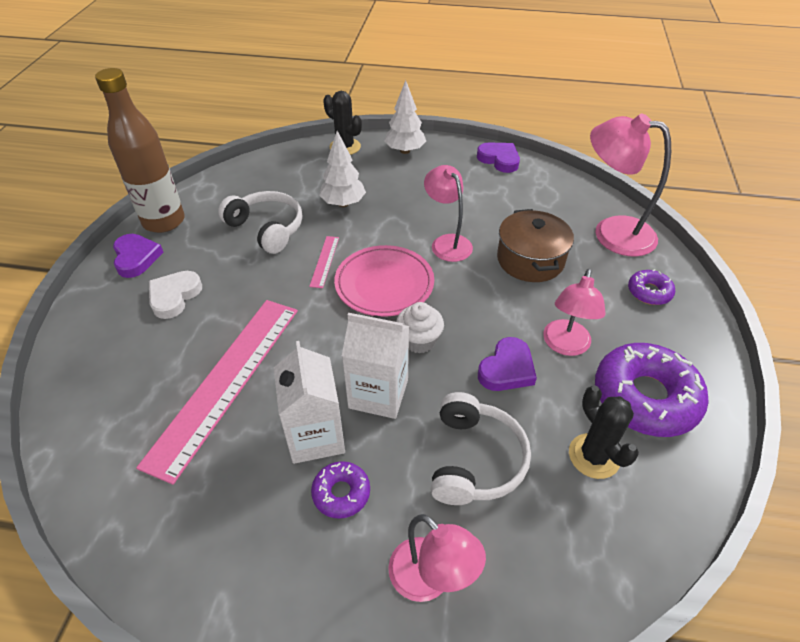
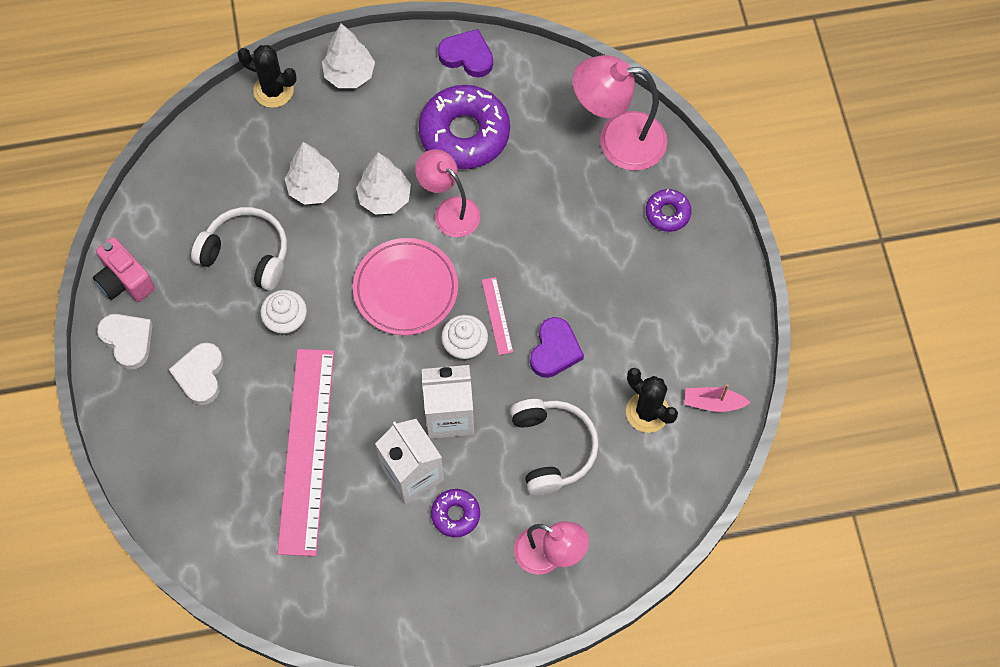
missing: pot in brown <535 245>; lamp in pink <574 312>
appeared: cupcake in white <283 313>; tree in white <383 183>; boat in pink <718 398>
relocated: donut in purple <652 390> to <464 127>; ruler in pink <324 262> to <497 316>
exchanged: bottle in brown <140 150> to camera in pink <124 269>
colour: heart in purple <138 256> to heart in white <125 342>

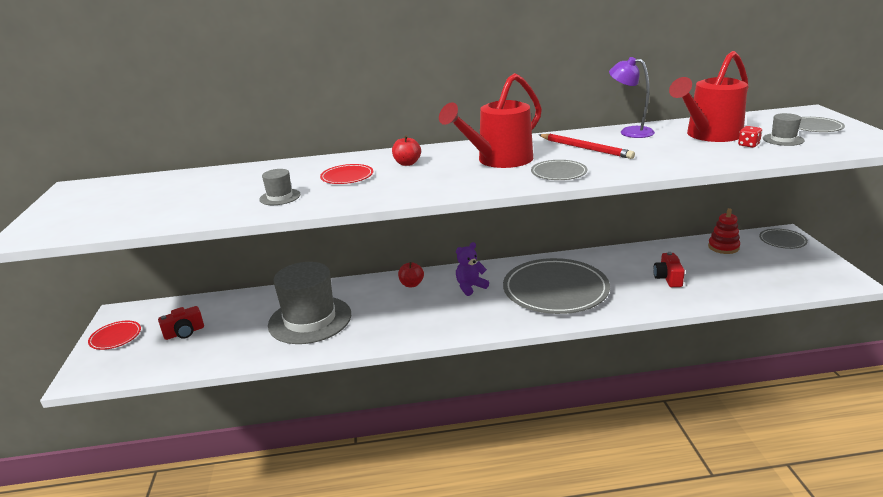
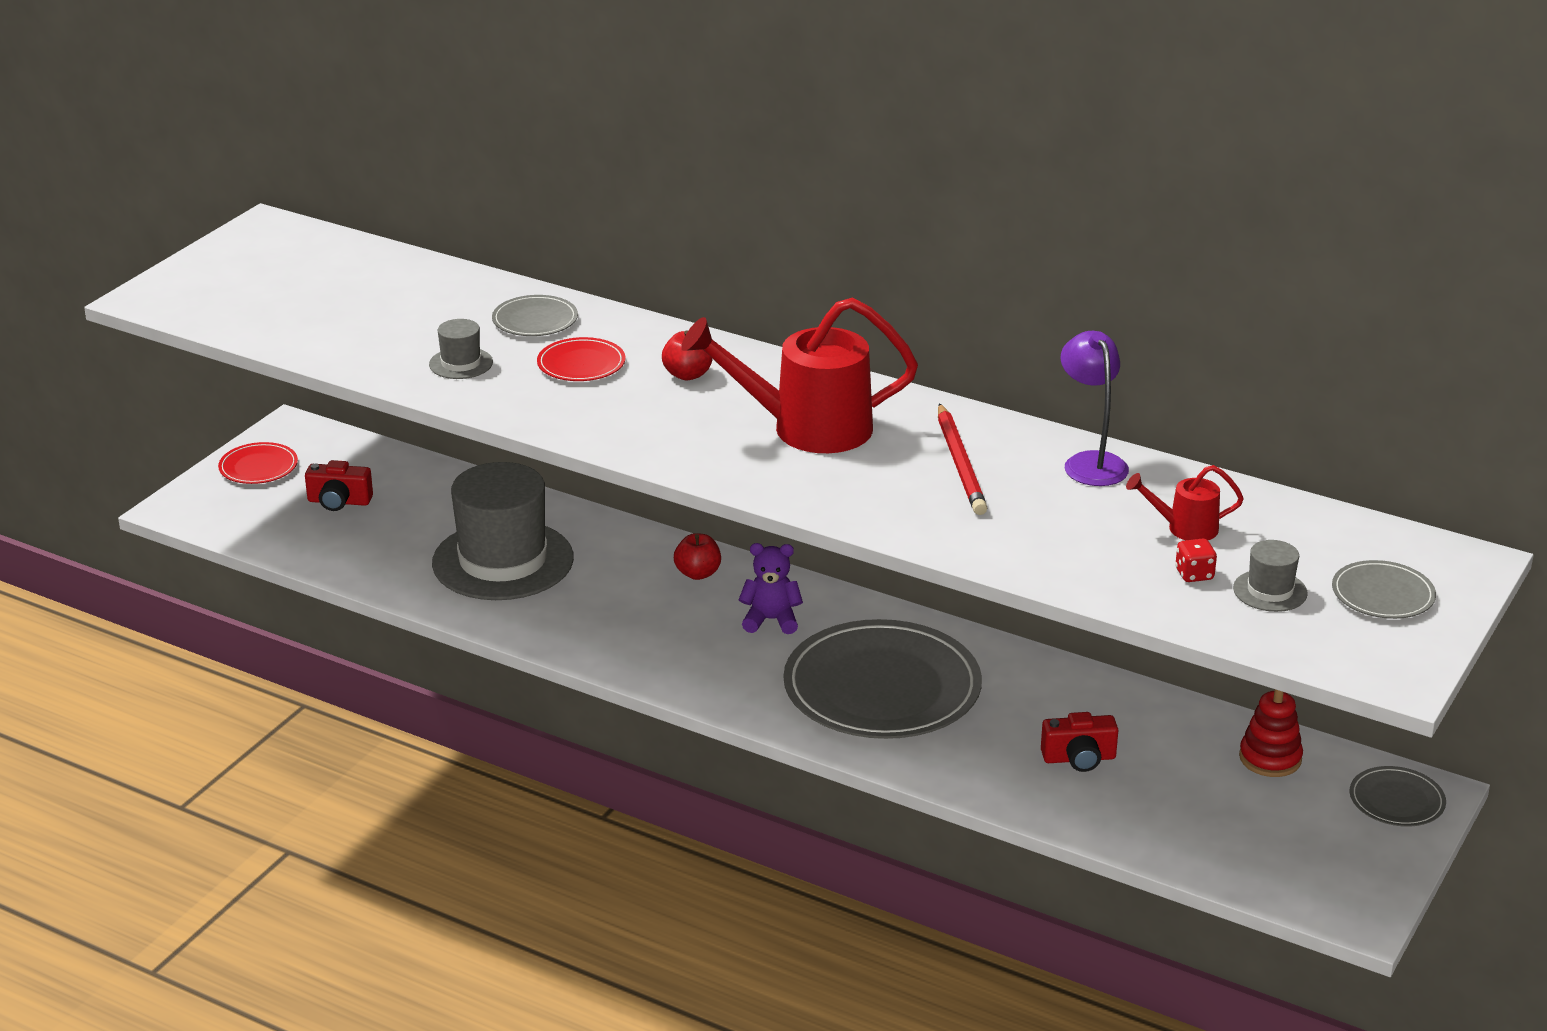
relocated: plate in grey <559 170> to <535 315>
spun: camera in red <669 269> = <1079 742> 135 degrees counterclockwise
size: watering can in red <709 96> = <1185 502> x0.48

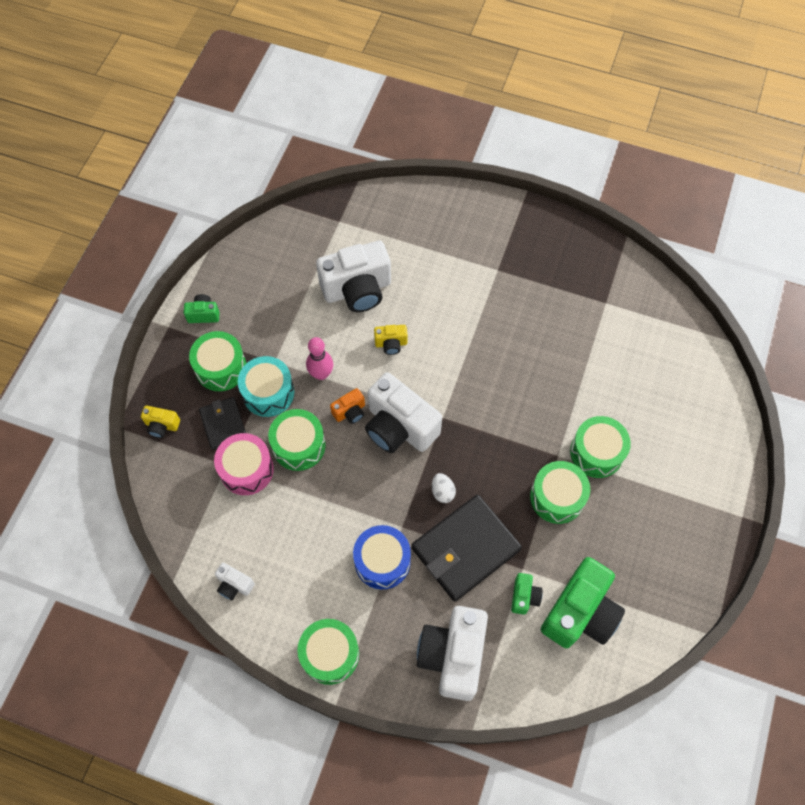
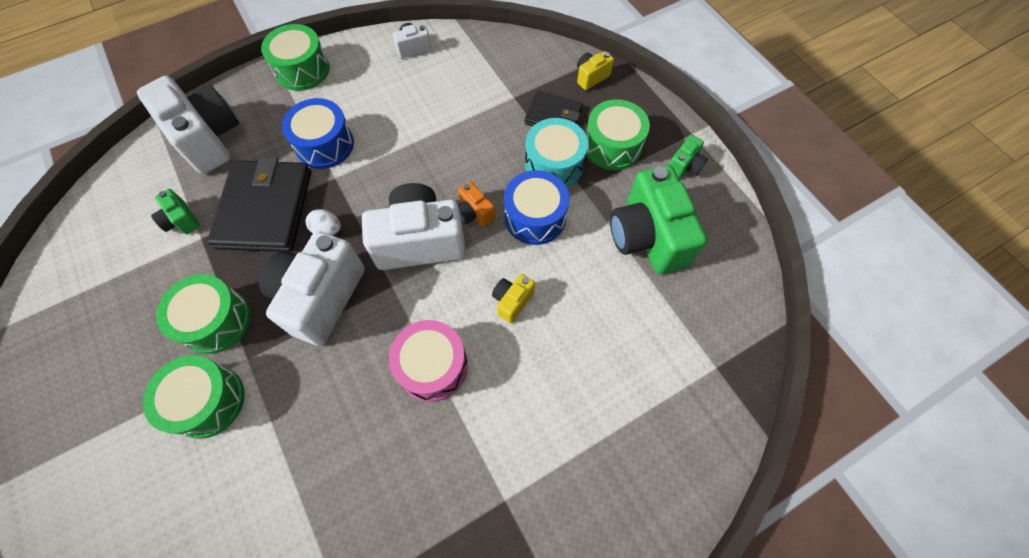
missing: drum in green <297 440>
relocated: camera in white <353 276> to <312 288>; drum in pink <244 464> to <428 361>; camera in green <583 602> to <658 219>
exchanged: bowling pin in pink <319 358> to drum in blue <537 207>
spun: camera in orange <347 406> = <476 204> 45 degrees counterclockwise

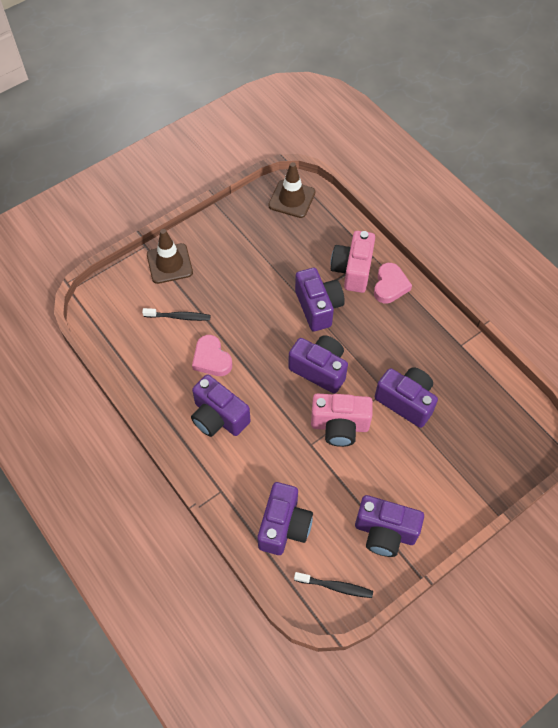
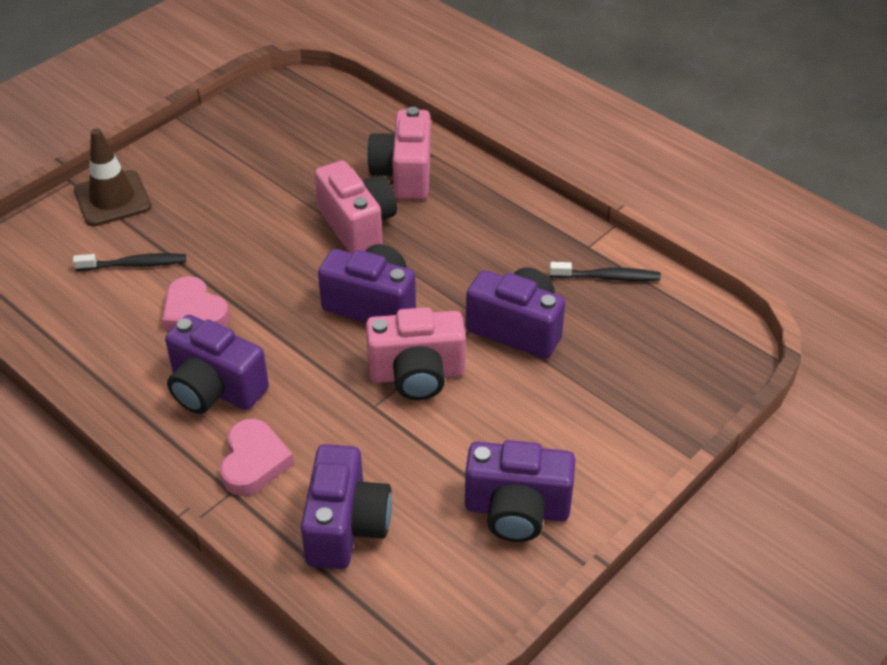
missing: traffic cone in brown <291 190>
relocated: heart in pink <393 283> to <257 457>; toothbrush in black <333 585> to <605 271>
colour: camera in purple <320 299> to camera in pink <355 207>

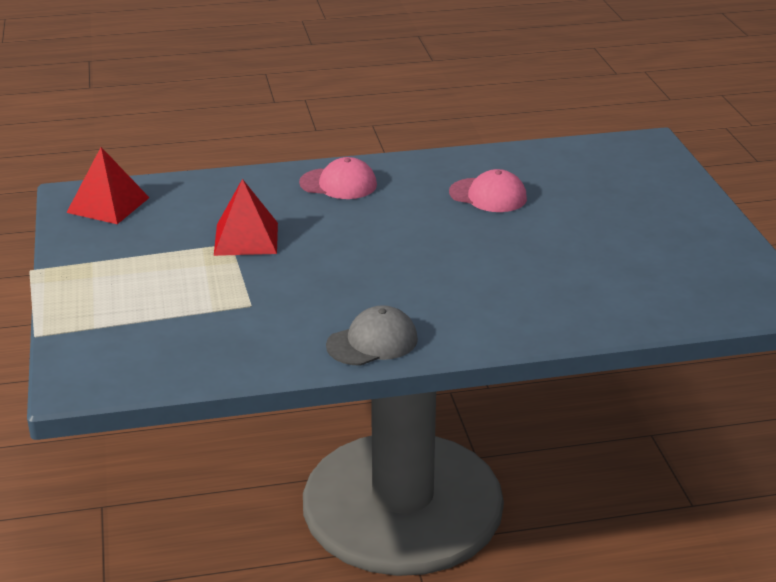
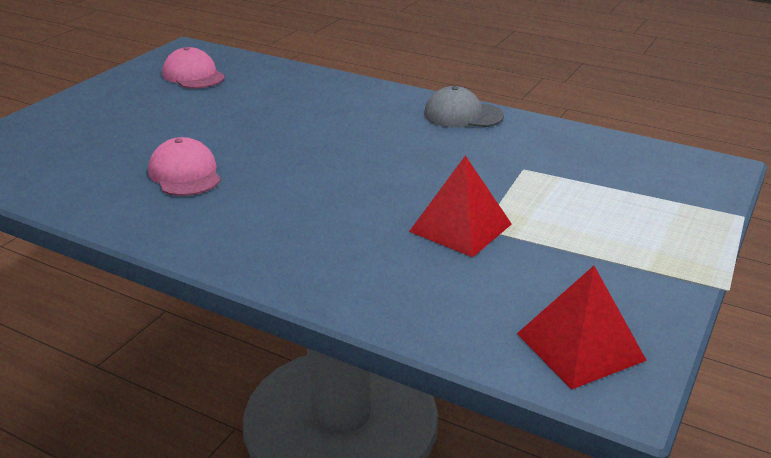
relocated: cap in pink <338 178> to <193 68>

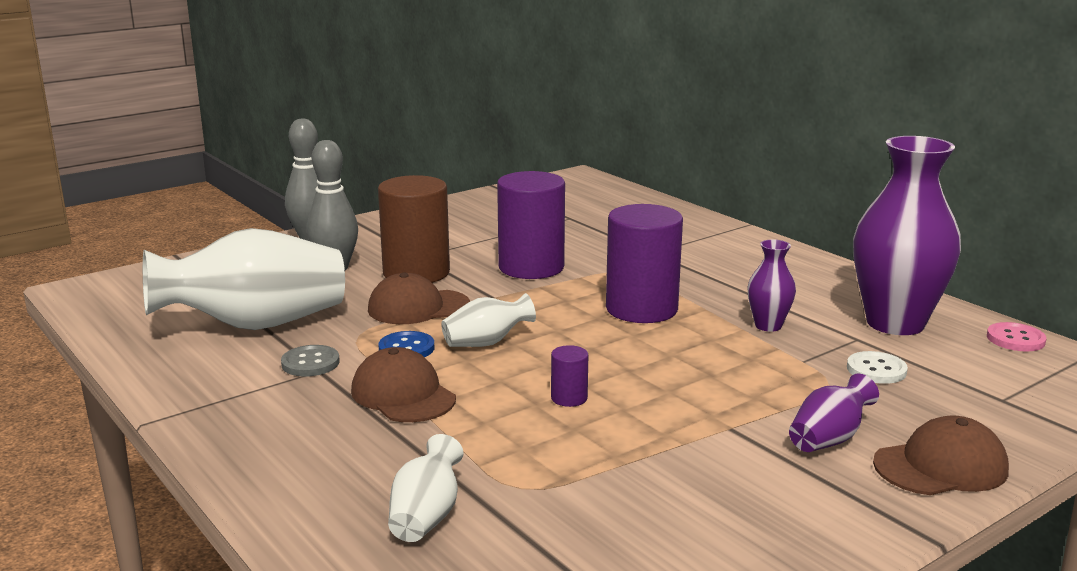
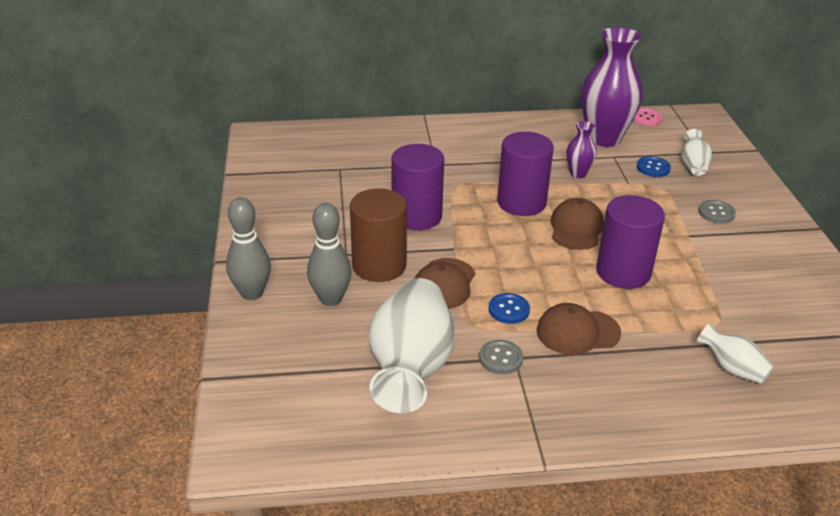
relocated: cap in brown <941 455> to <577 224>; vase in white <488 320> to <696 152>
exchanged: vase in purple <834 413> to button in grey <717 212>
colour: button in white <877 367> to button in blue <654 166>
size: cylinder in purple <569 376> = <630 242> x2.34

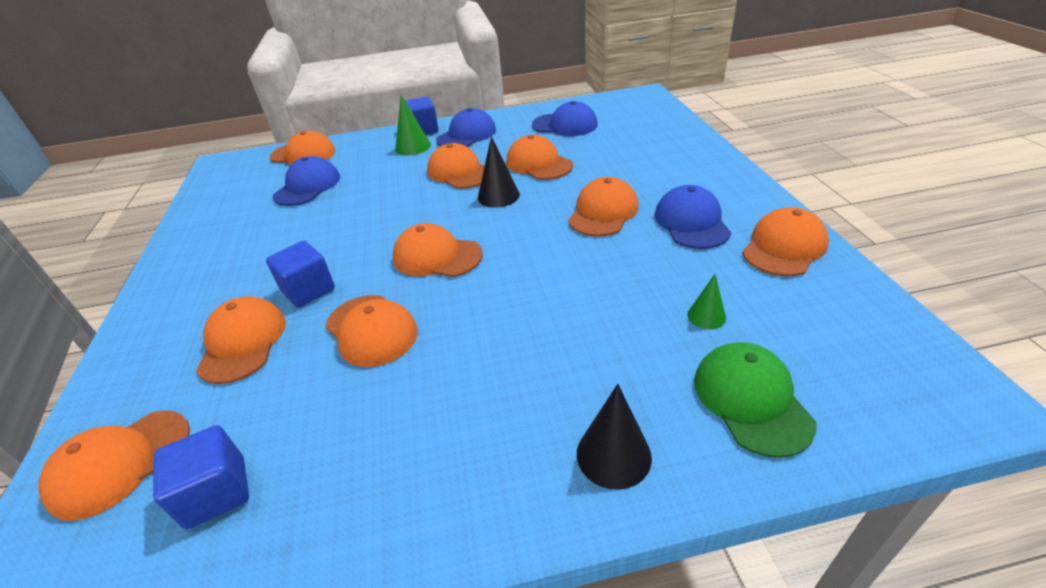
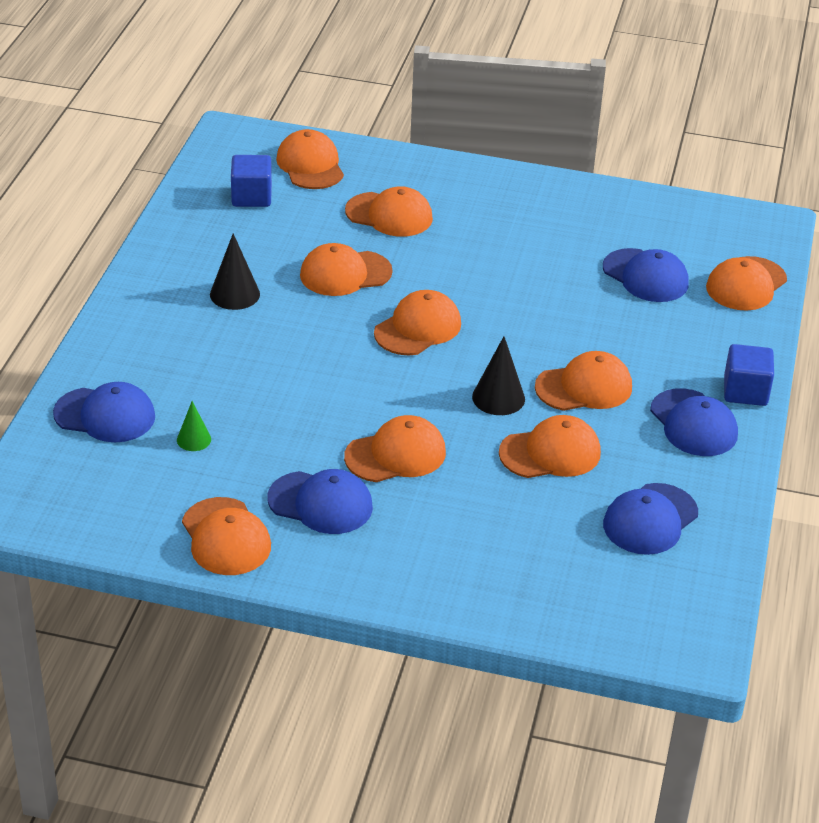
missing: cube in blue <300 274>; cone in green <413 125>
relocated: cone in black <614 437> to <235 272>
colour: cap in green <755 400> to cap in blue <104 412>
spun: cap in orange <603 206> = <395 448> 75 degrees counterclockwise

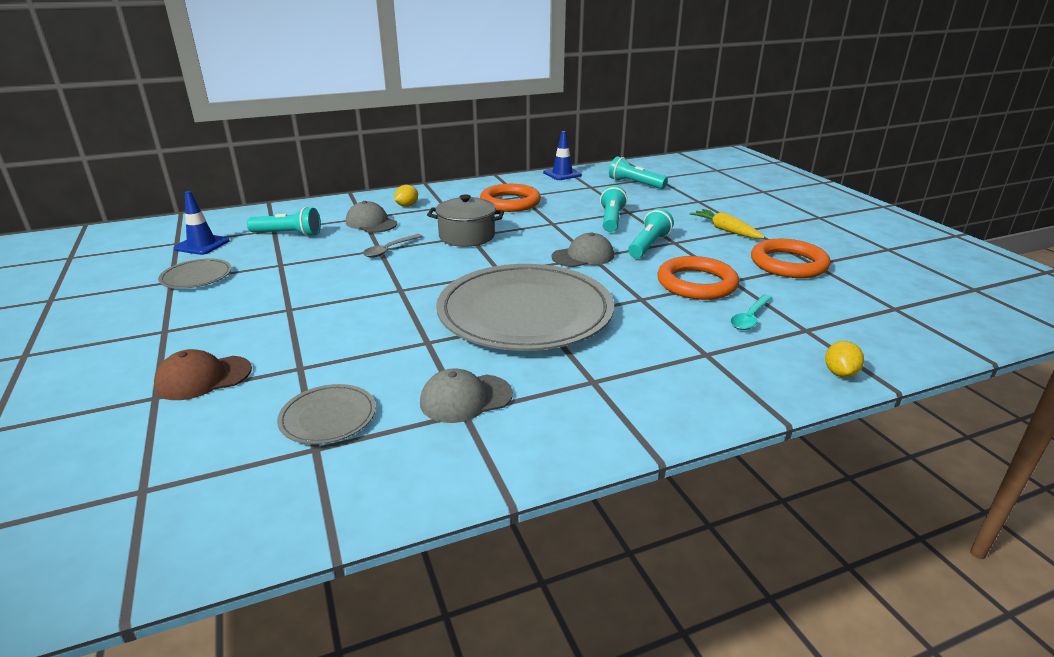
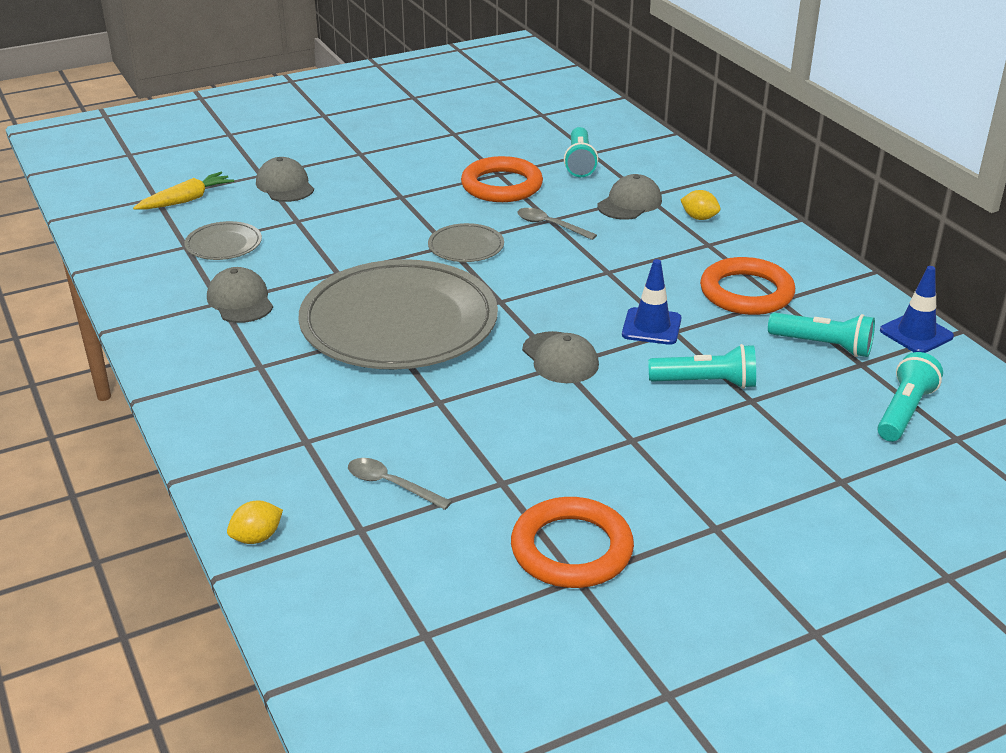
missing: pot in grey <465 220>
relocated: carrot in yellow <727 224> to <183 191>; plate in grey <195 273> to <466 242>; ring in orange <698 278> to <502 179>; traffic cone in blue <202 223> to <652 302>; flashlight in turquoise <651 233> to <821 335>
colour: cap in brown <203 374> to cap in grey <285 179>; spoon in turquoise <751 312> to spoon in grey <400 484>
spun: lemon in yellow <844 359> = <255 522> 45 degrees counterclockwise

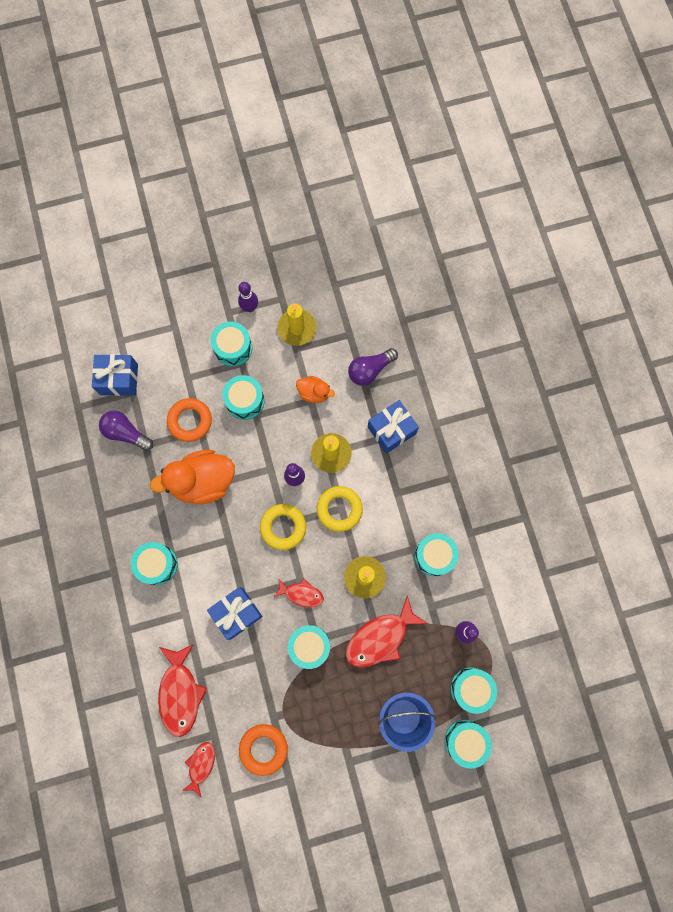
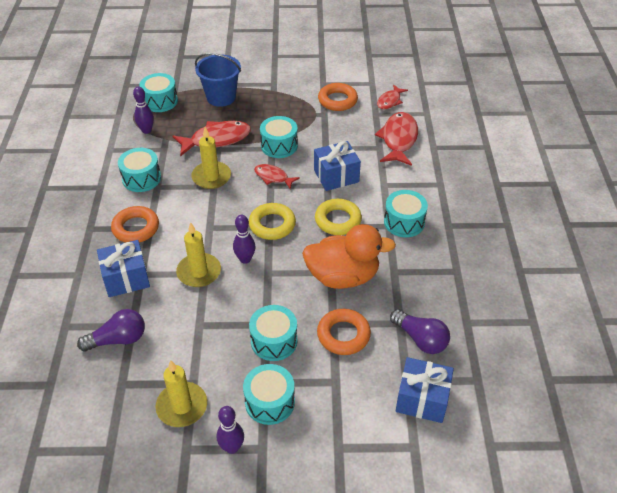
missing: duck in orange <315 389>; drum in turquoise <468 744>
appeared: ring in orange <135 224>
relocated: ring in yellow <340 509> to <338 217>

